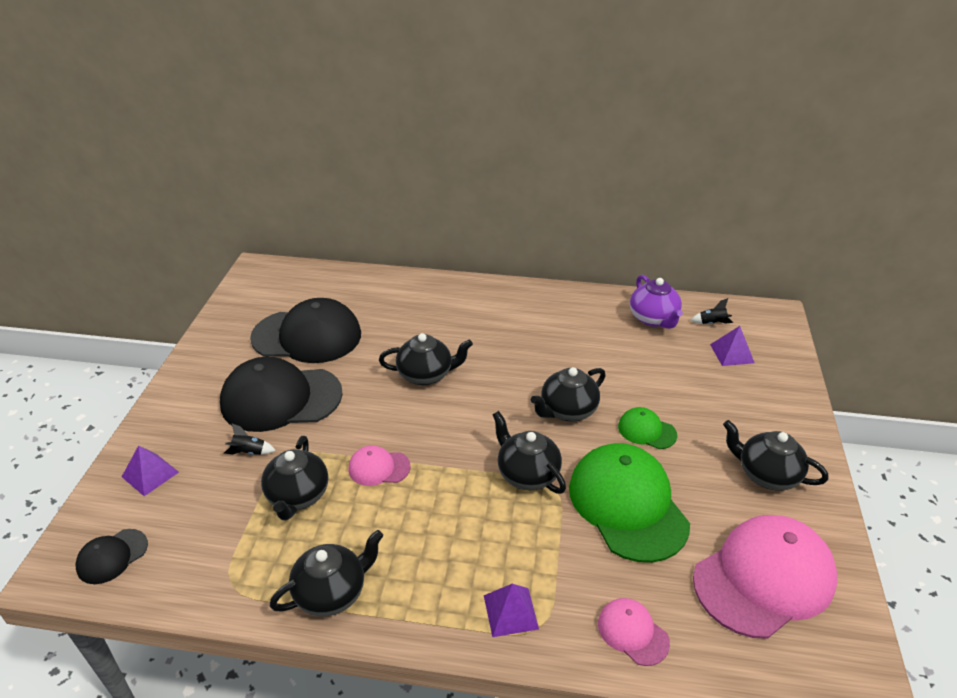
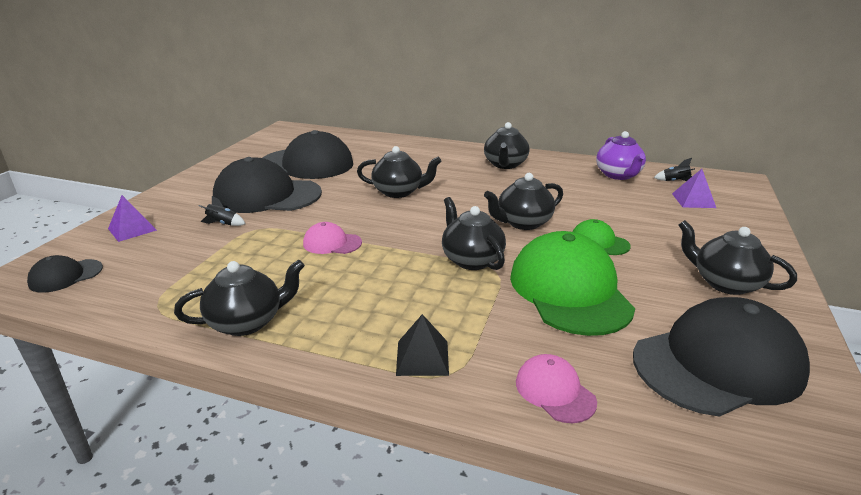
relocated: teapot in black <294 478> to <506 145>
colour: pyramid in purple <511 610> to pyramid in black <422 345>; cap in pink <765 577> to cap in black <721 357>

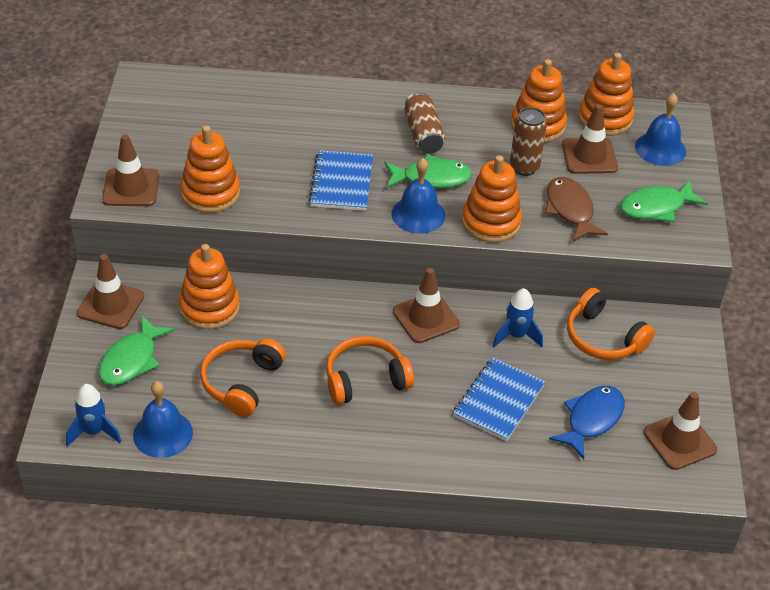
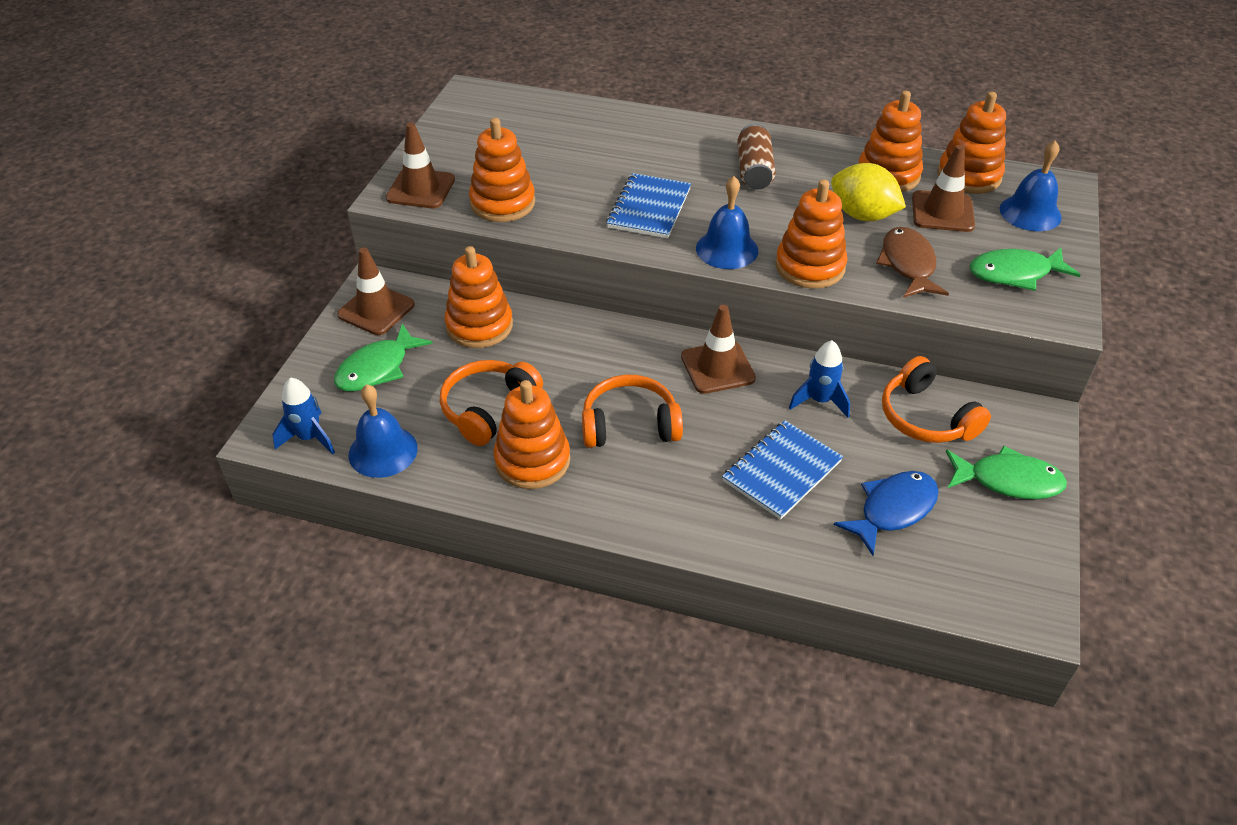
missing: traffic cone in brown <680 431>
appeared: stacking toy in orange <532 434>
relocated: fish in green <428 171> to <1006 472>
exchanged: can in brown <528 141> to lemon in yellow <868 192>

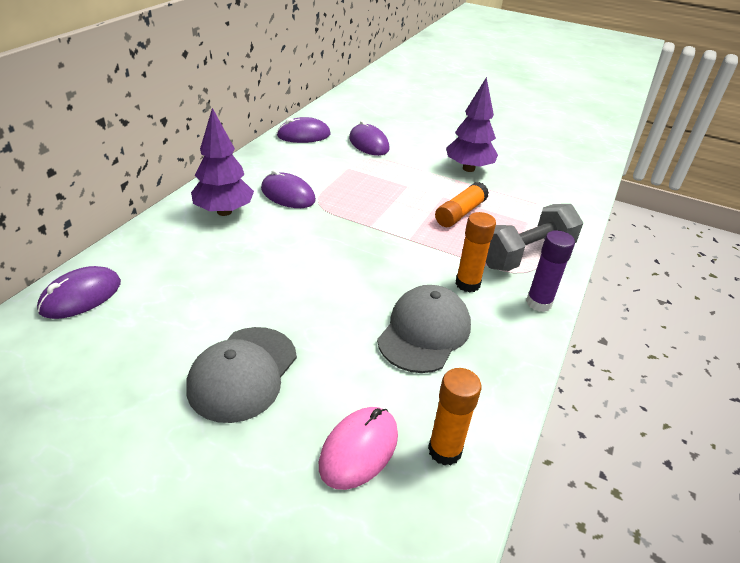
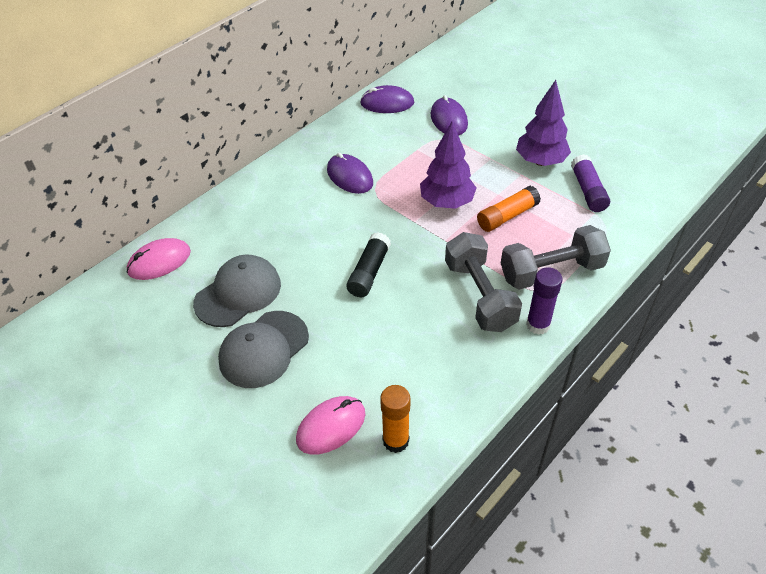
appeared: glue stick in black <368 264>; glue stick in purple <590 183>
relocated: cap in grey <424 329> to <237 290>; tree in purple <222 162> to <448 165>
exchanged: glue stick in orange <476 252> to dumbbell in grey <483 282>
colour: mouse in purple <79 292> to mouse in pink <159 259>

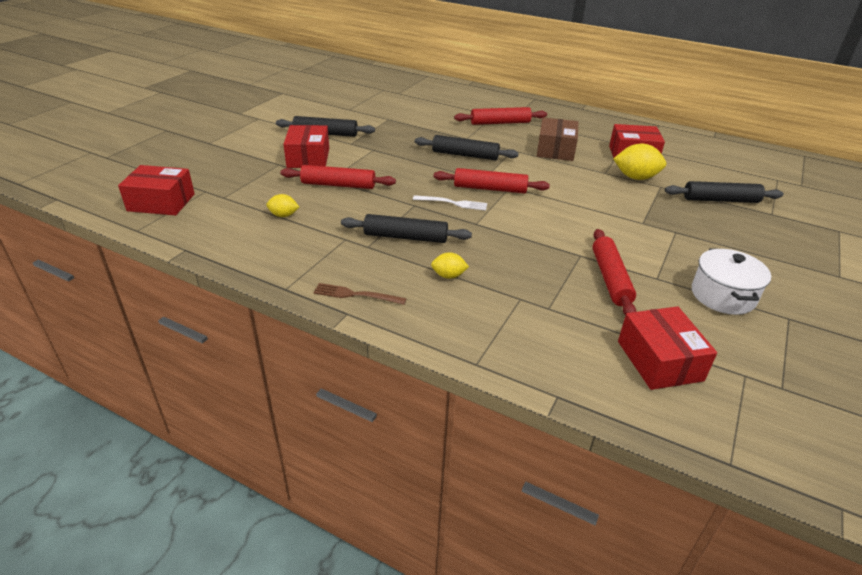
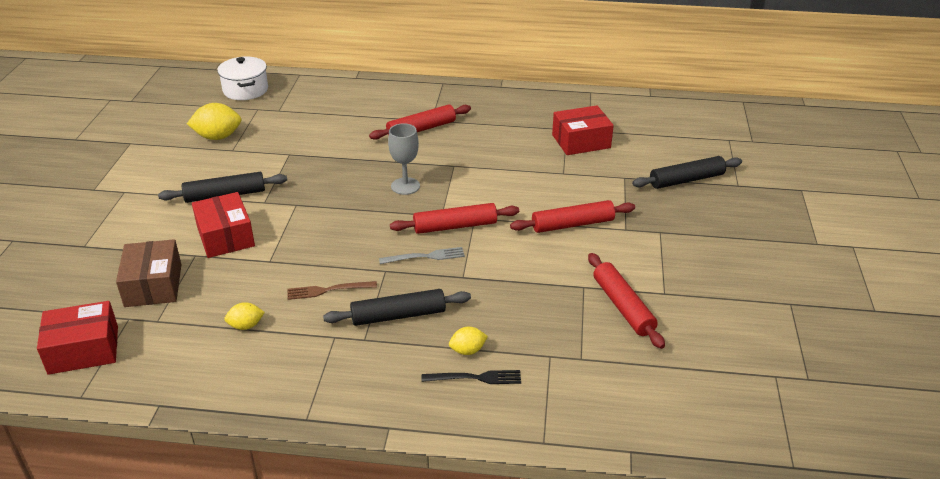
missing: box in red <667 348>
appeared: fork in black <471 377>
relocated: box in brown <557 139> to <149 273>; lemon in yellow <639 162> to <214 121>; pot in white <731 281> to <242 78>; fork in brown <360 294> to <332 290>; rolling pin in red <338 177> to <572 216>
exchanged: rolling pin in black <467 147> to goblet in grey <404 159>
colour: fork in white <450 203> to fork in grey <422 255>

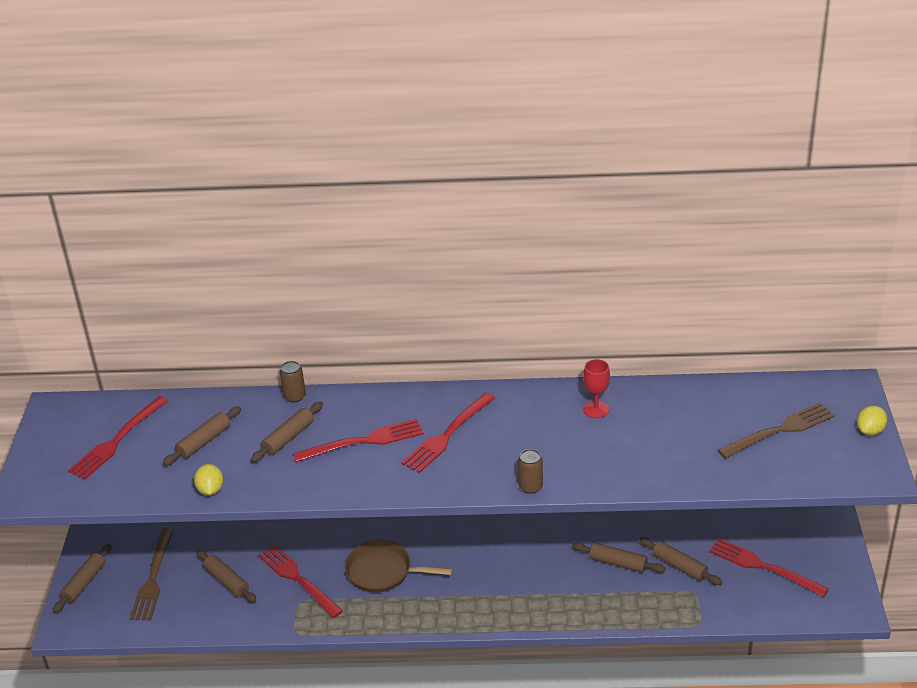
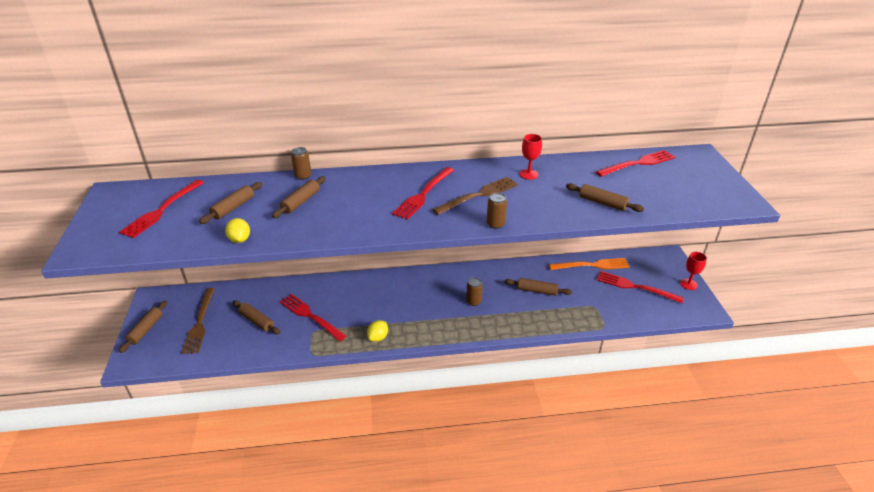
missing: pan in brown <399 566>
appeared: can in brown <474 292>; fork in orange <589 264>; goblet in red <693 271>
relocated: lemon in yellow <872 421> to <377 331>; fork in brown <776 431> to <475 196>; rolling pin in brown <680 561> to <605 197>; fork in red <358 441> to <635 163>

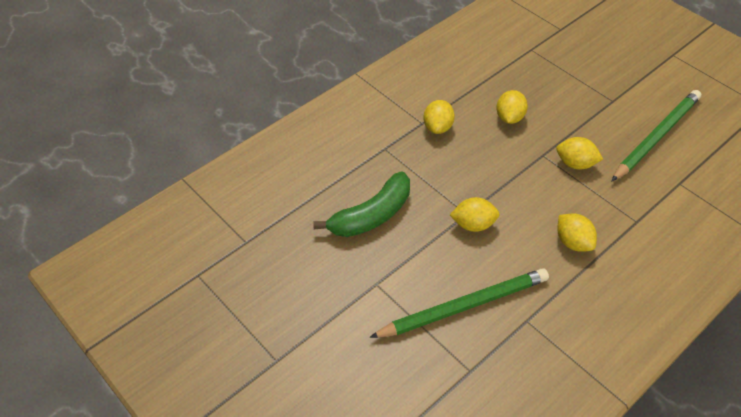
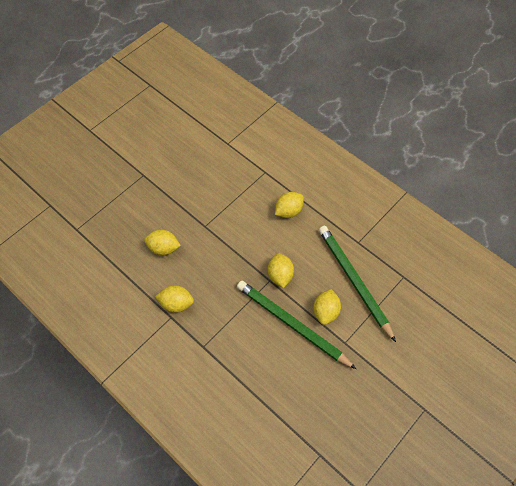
missing: banana in green <361 204>
relocated: pencil in green <656 135> to <296 325>; lemon in yellow <579 153> to <327 307>

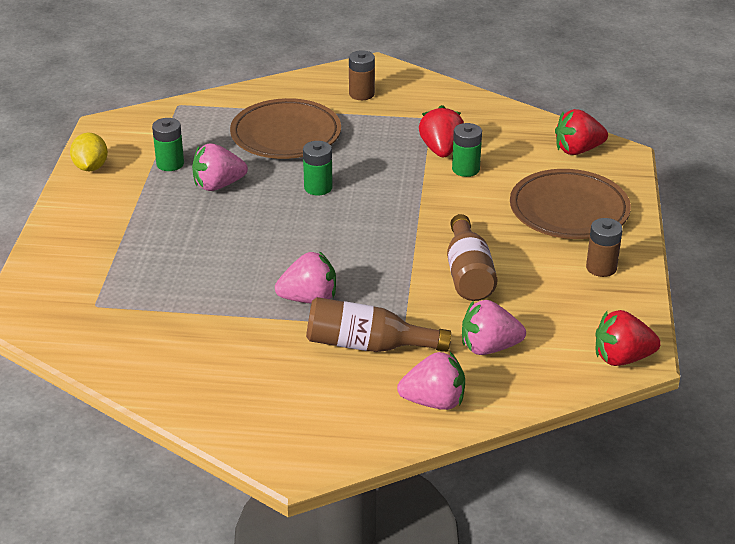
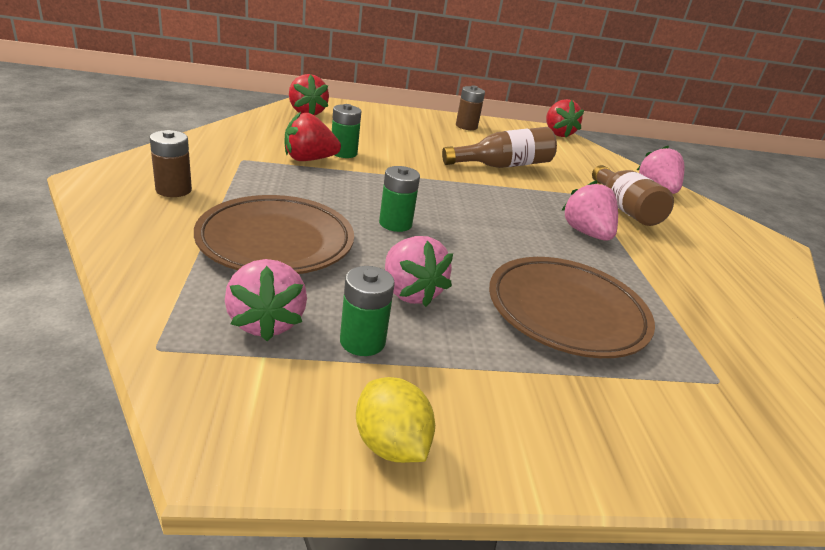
relocated: strawberry in pink <494 327> to <266 300>; plate in brown <570 204> to <572 307>
spun: lemon in yellow <89 152> = <395 420> 75 degrees clockwise

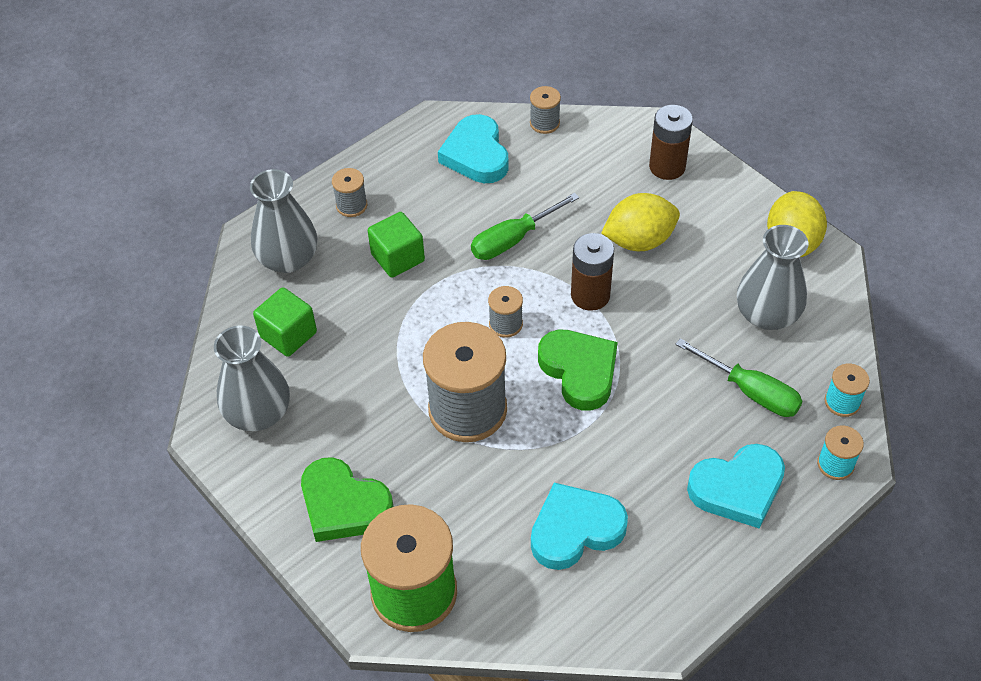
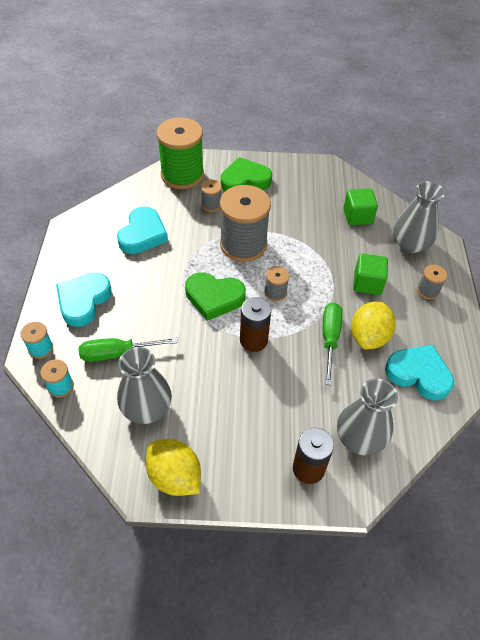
relocated: spool in grey <545 110> to <211 196>; vase in grey <252 378> to <367 417>; lemon in yellow <640 222> to <373 325>

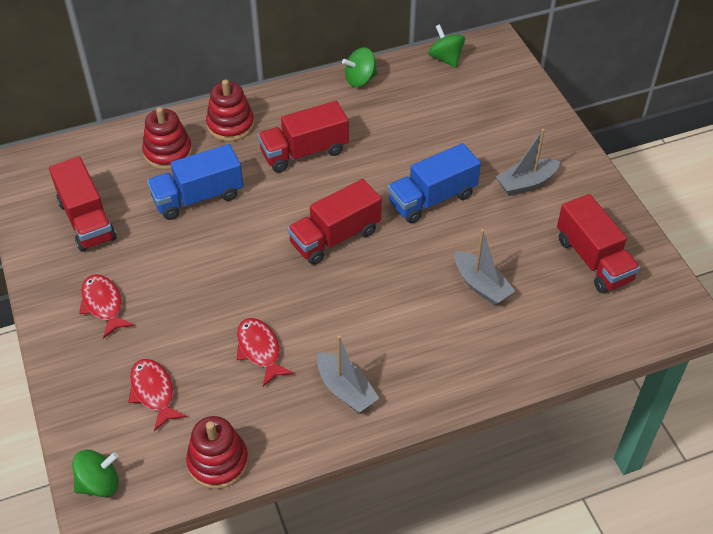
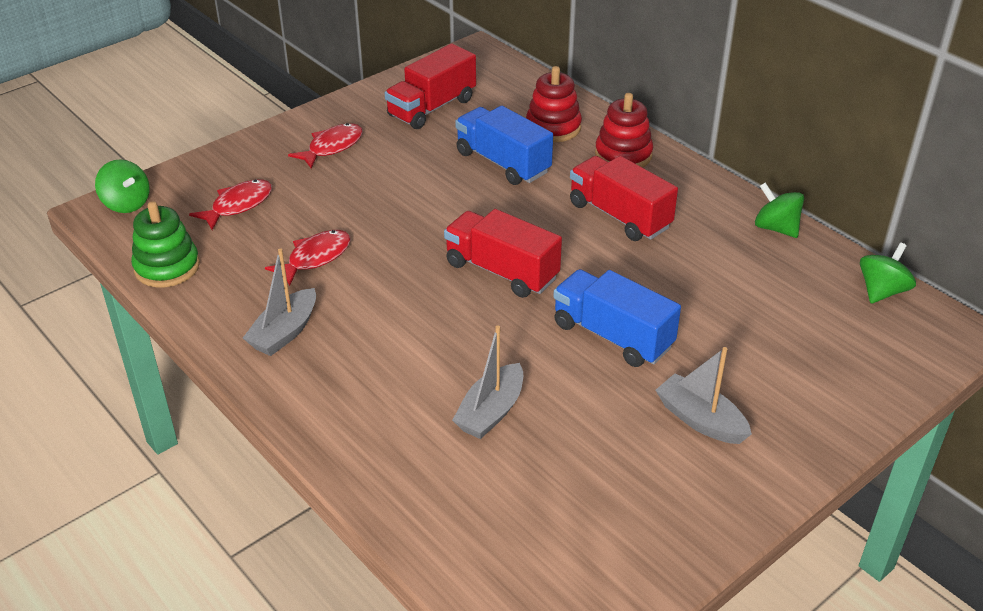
missing: truck in red <598 243>
colour: stacking toy in red <217 452> to stacking toy in green <165 244>

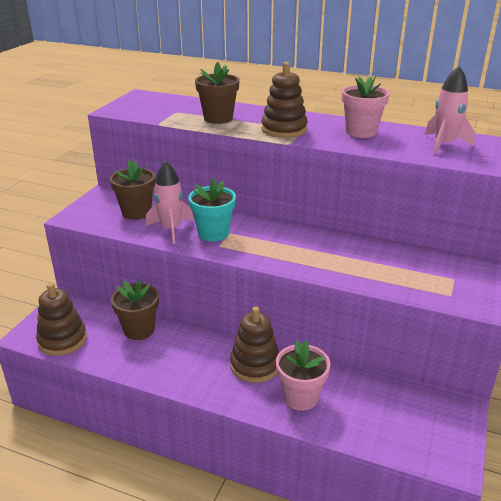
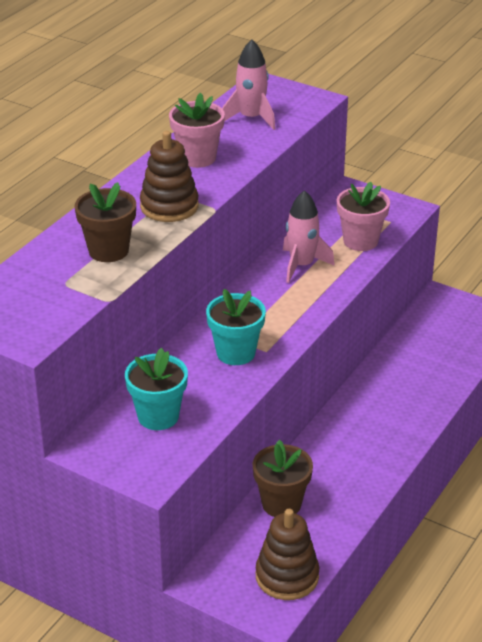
missing: stacking toy in brown <254 345>
relocated: rocket in pink <170 202> to <309 236>; flower pot in pink <303 375> to <363 216>
colour: flower pot in brown <132 190> to flower pot in turquoise <156 389>

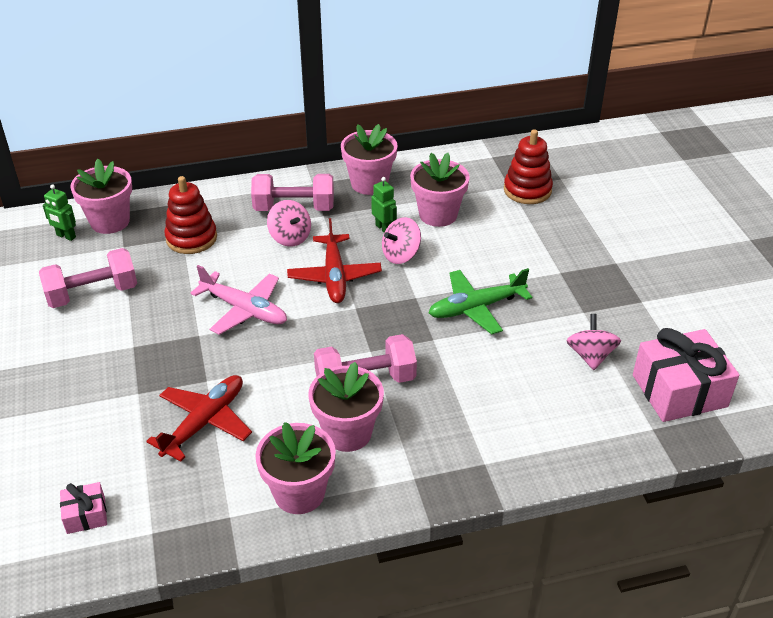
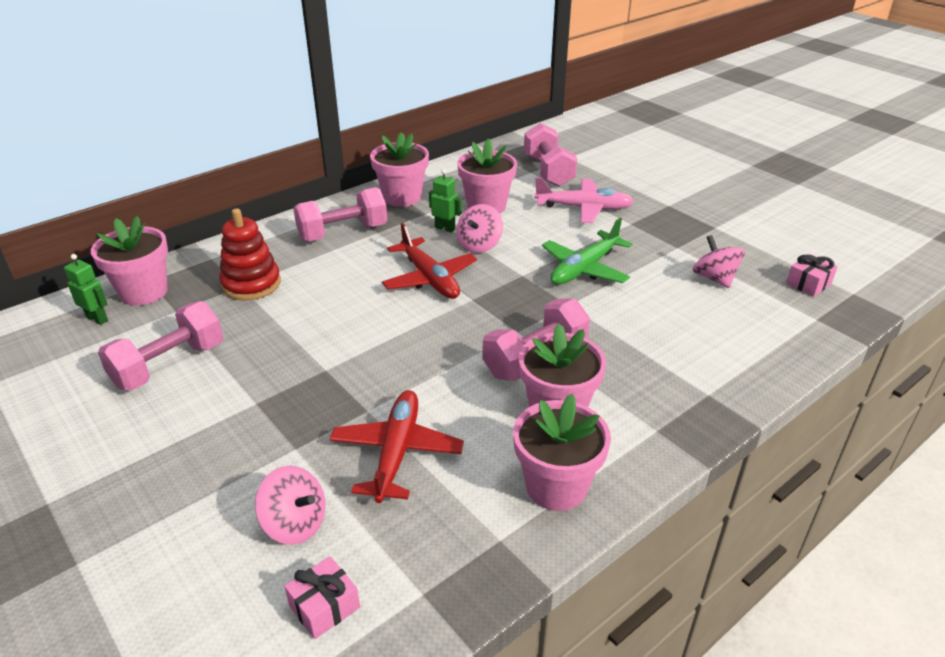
relocated: spinning top in pink <289 223> to <290 505>; plane in pink <239 300> to <584 200>
exchanged: stacking toy in red <528 166> to dumbbell in pink <550 155>
spun: robot in green <59 212> = <86 289> 150 degrees counterclockwise
size: gift in pink <686 375> = <812 275> x0.48

